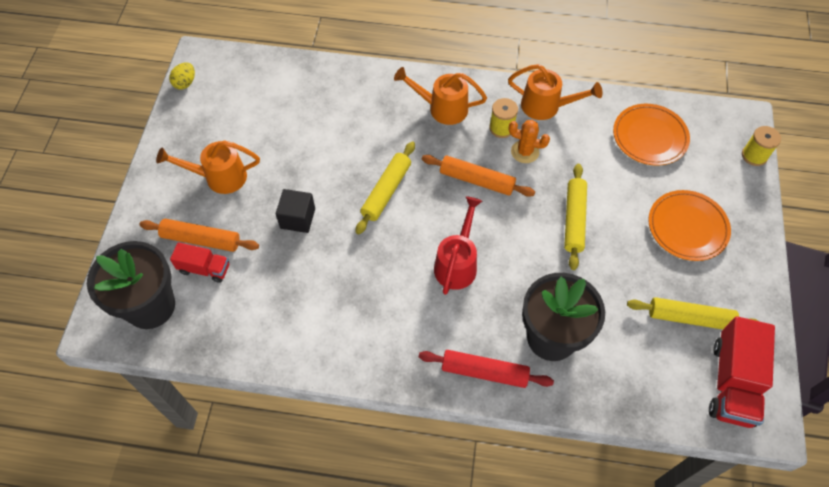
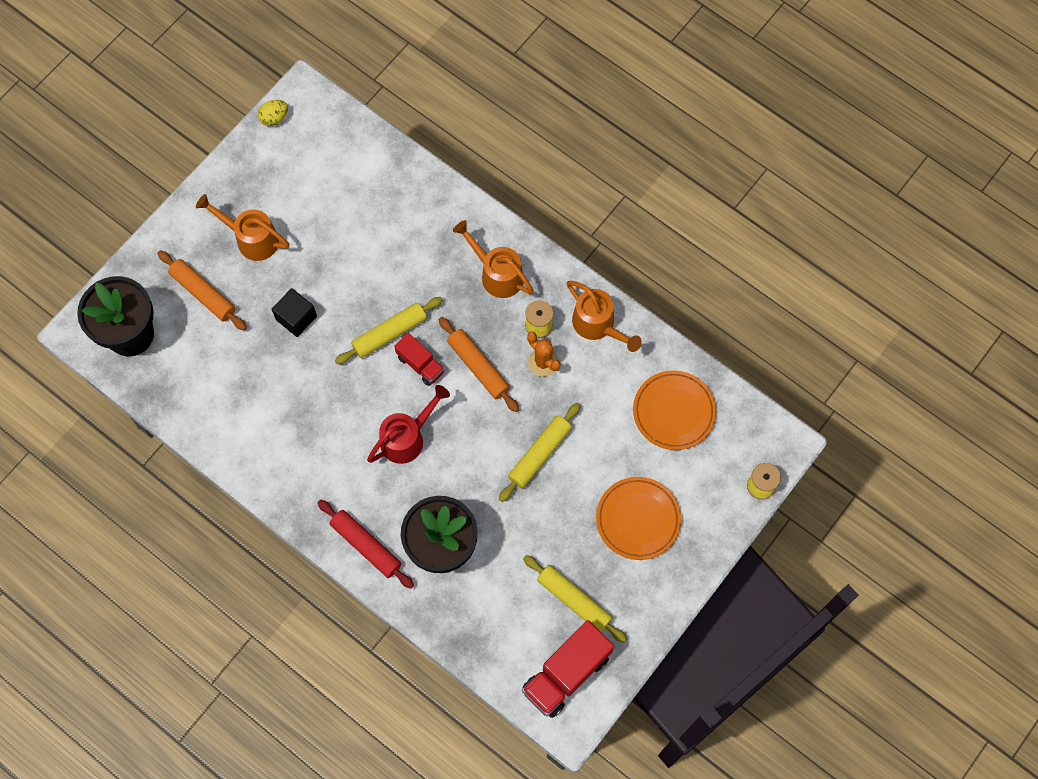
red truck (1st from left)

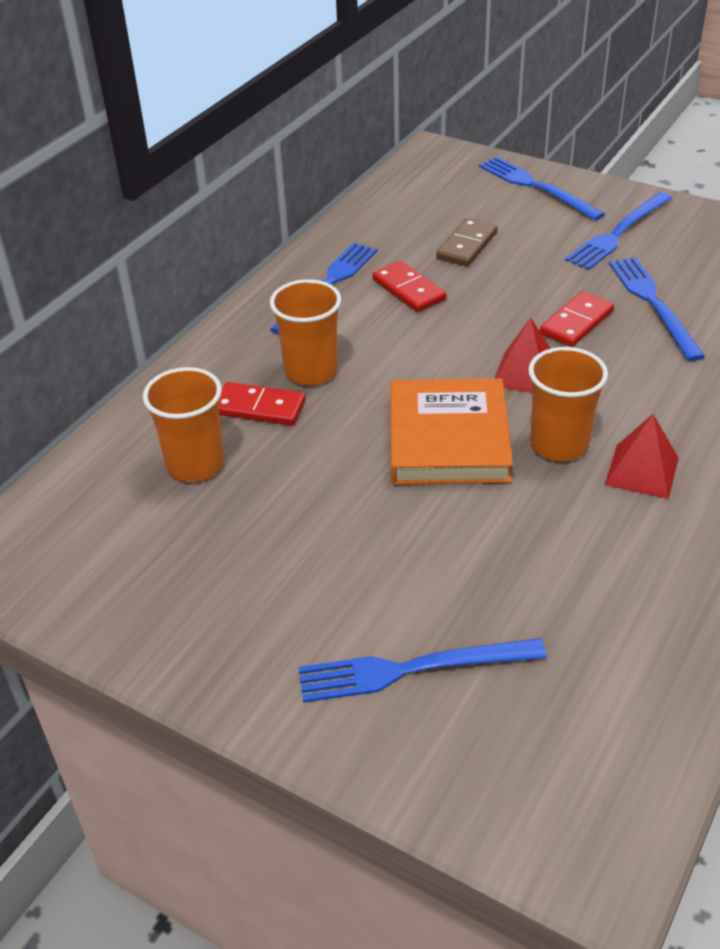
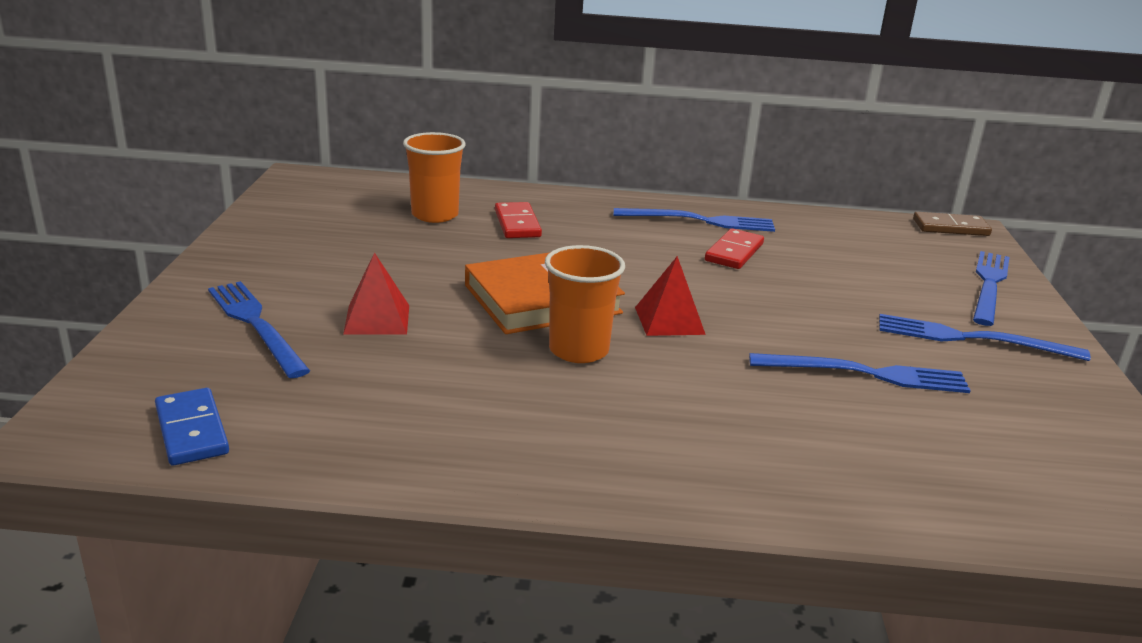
orange cup (2nd from left in the first image)
red domino (3rd from left in the first image)
blue domino
brown domino
red pyramid (1st from left)
blue fork (3rd from left)

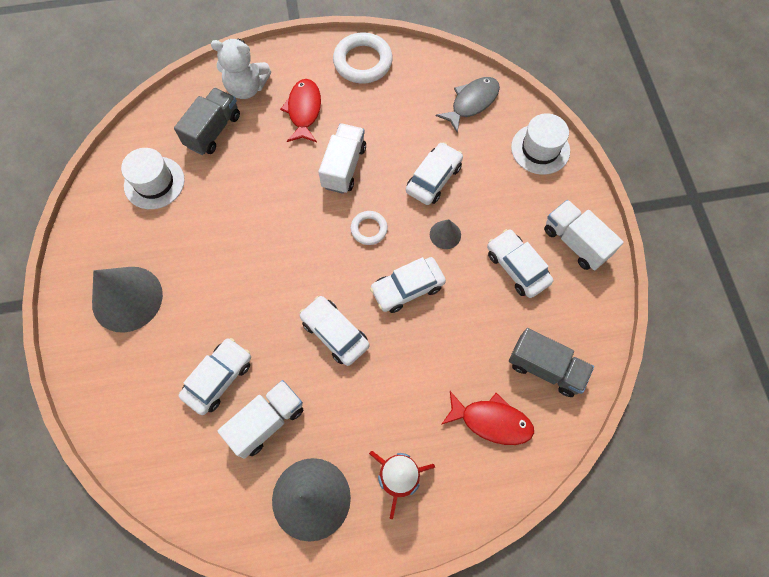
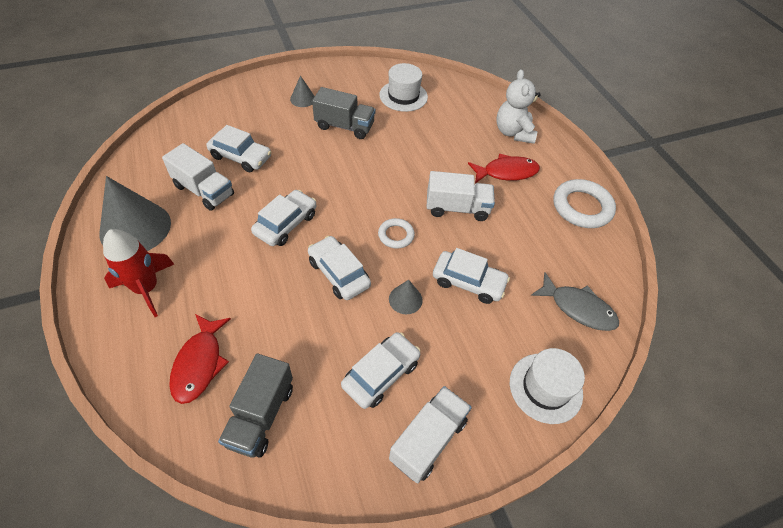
grey truck (2nd from left)
grey cone (2nd from left)

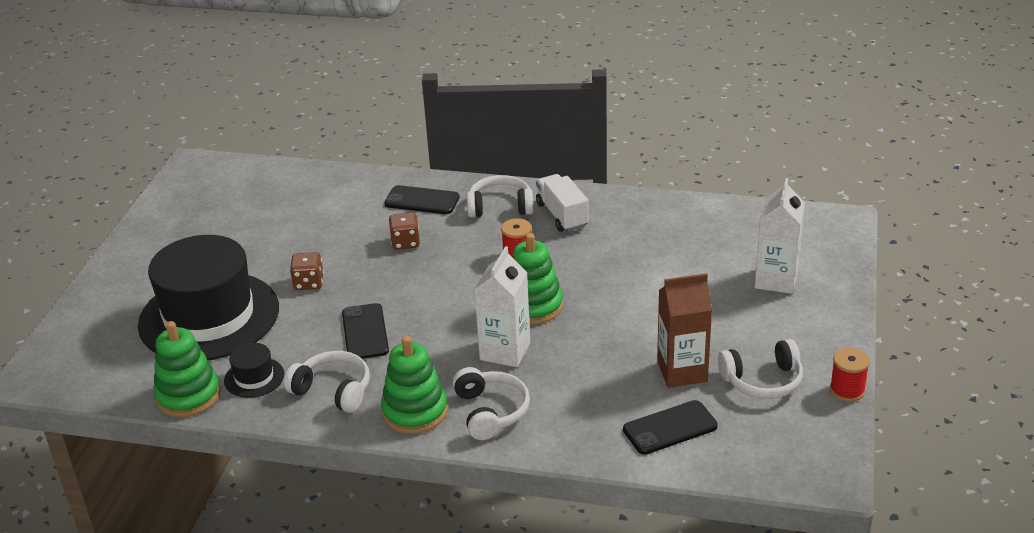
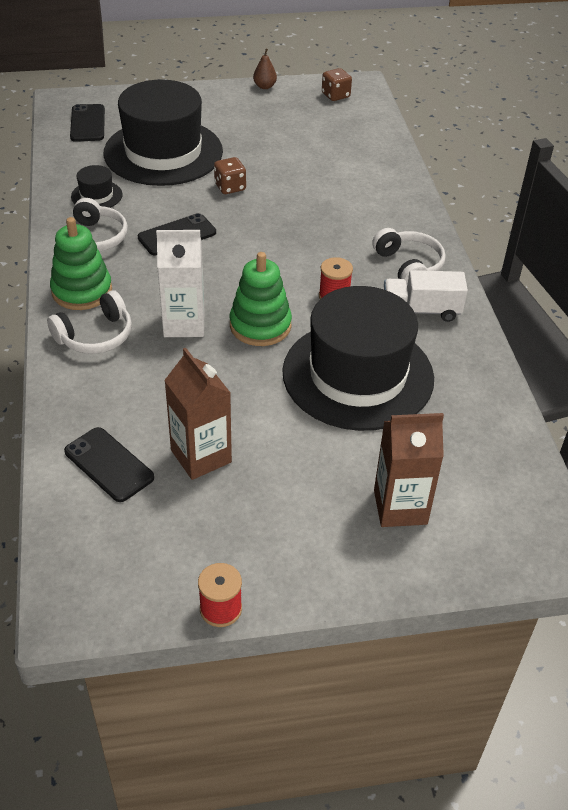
green stacking toy (1st from left in the first image)
white headphones (4th from left in the first image)
brown pear
black hat (3rd from left)
black phone (1st from left)
brown dice (2nd from left)
brown carton (2nd from left)
white truck

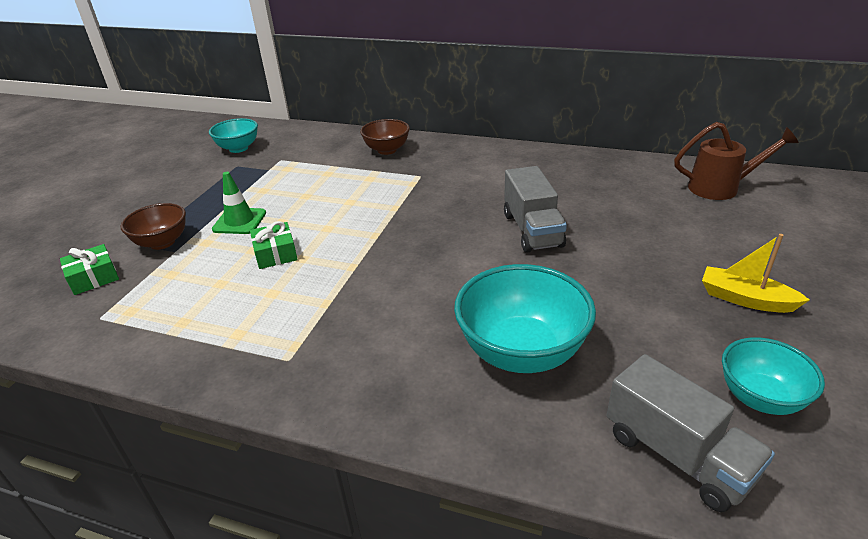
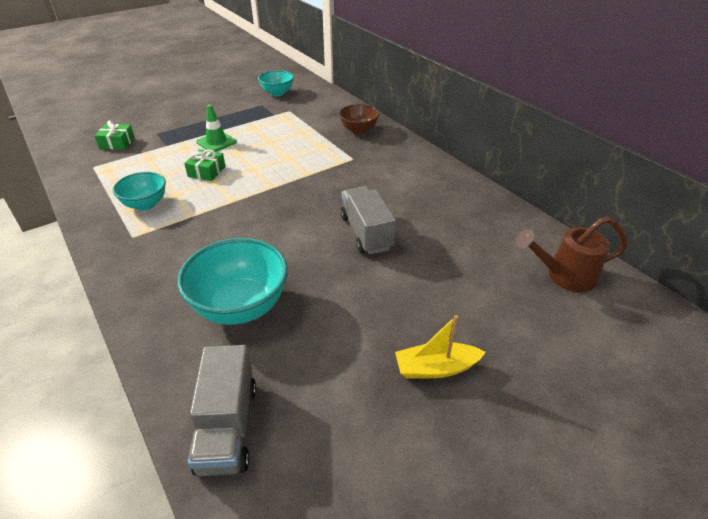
brown bowl (1st from left in the first image)
turquoise bowl (1st from left)
grey truck (2nd from left)
brown watering can
yellow boat

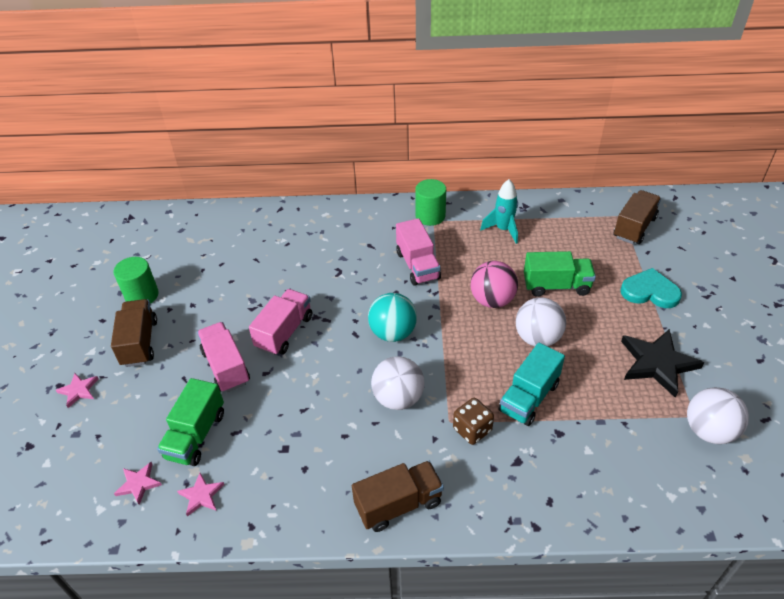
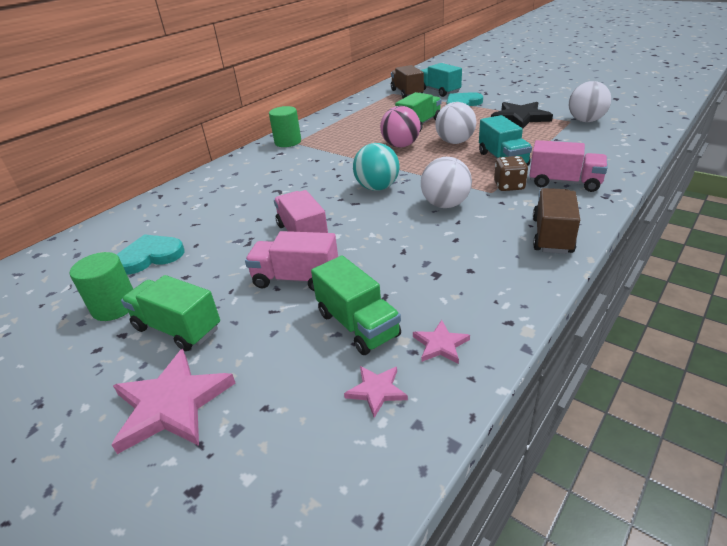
turquoise rocket
turquoise heart (1st from left)
turquoise truck (1st from left)
pink truck (3rd from left)
green truck (1st from left)
pink star (1st from left)

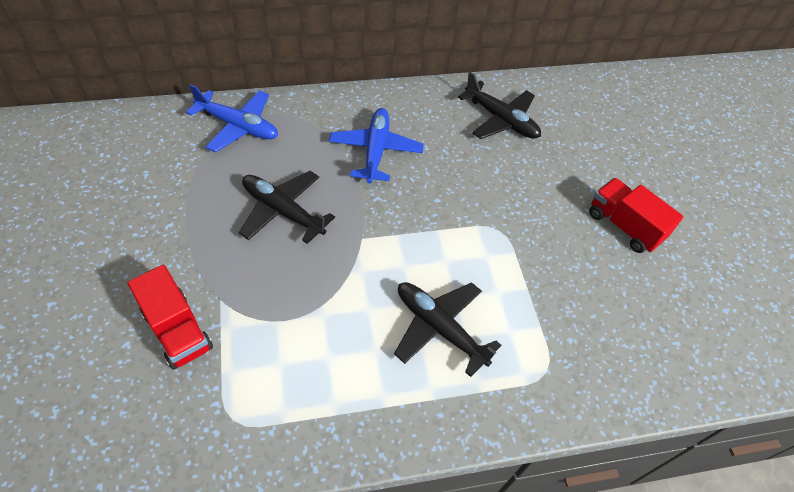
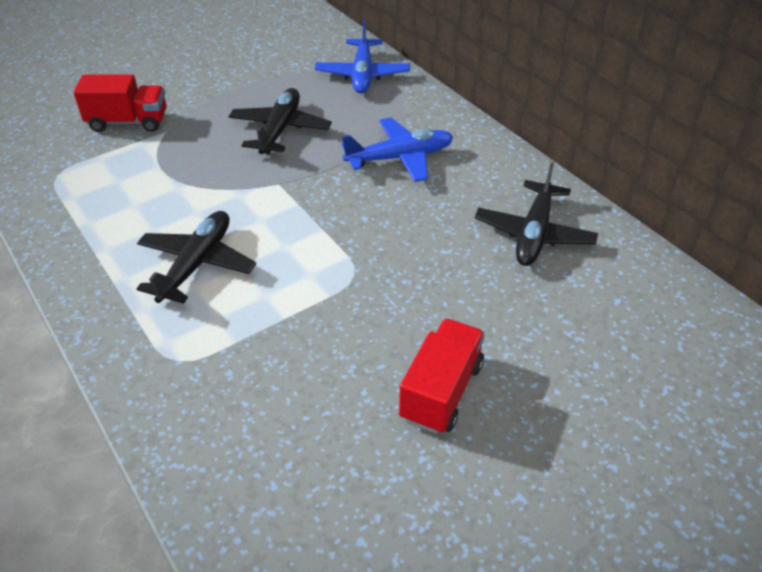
red truck (1st from left)

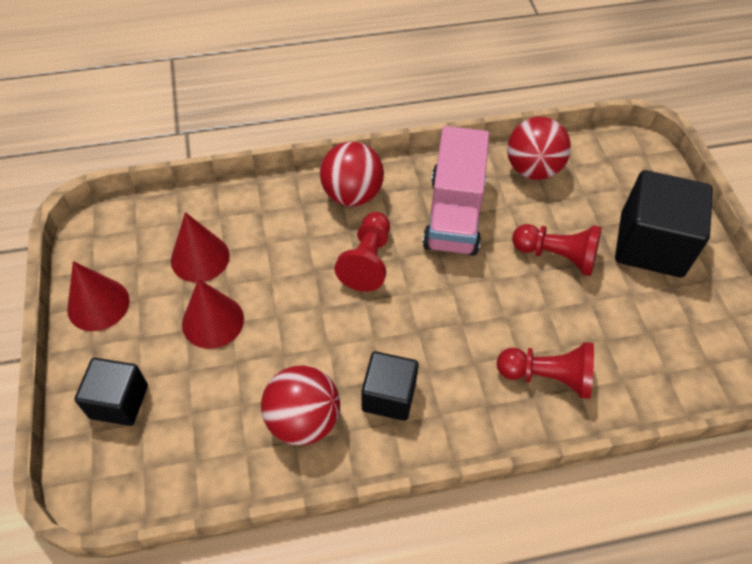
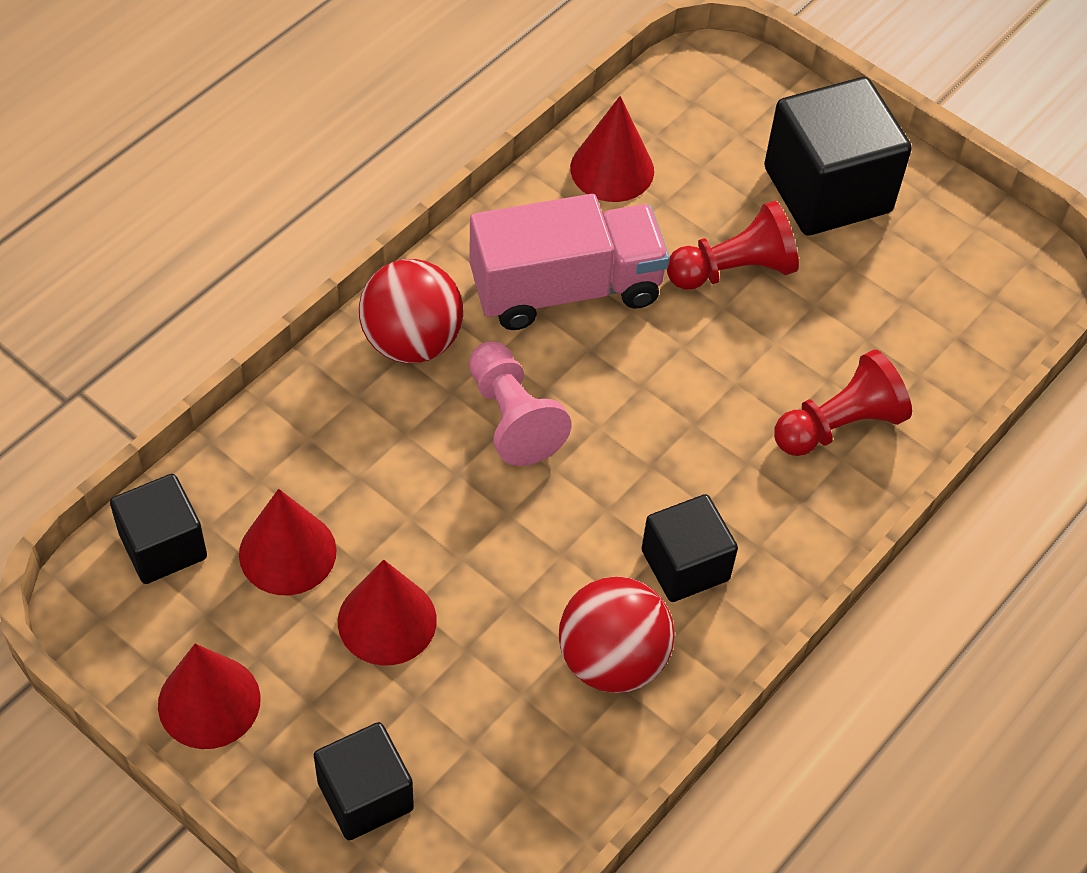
black cube (1st from left)
red cone (4th from left)
pink pawn
pink truck

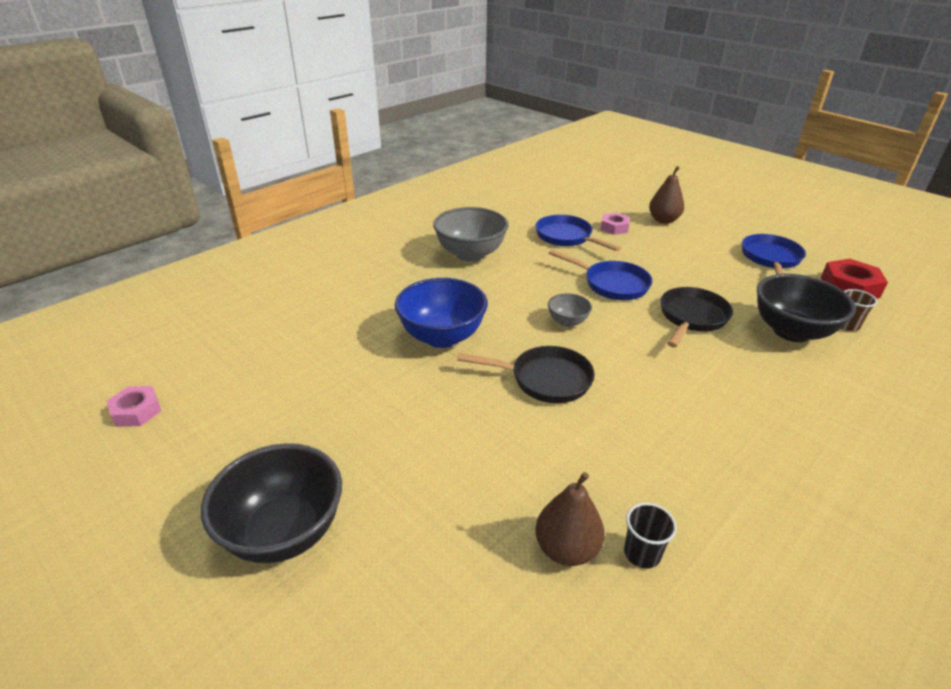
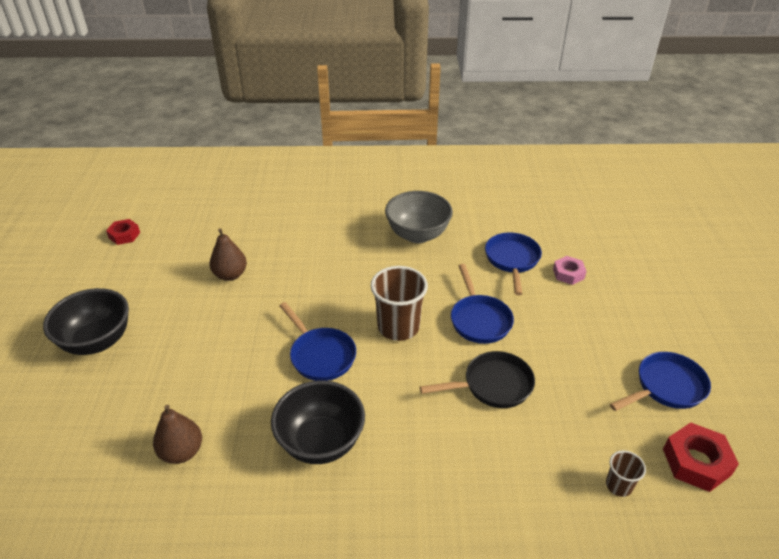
blue bowl
black cup
brown pear (2nd from left)
black bowl (2nd from left)
brown cup (1st from left)
red nut (1st from left)
blue pan (1st from left)

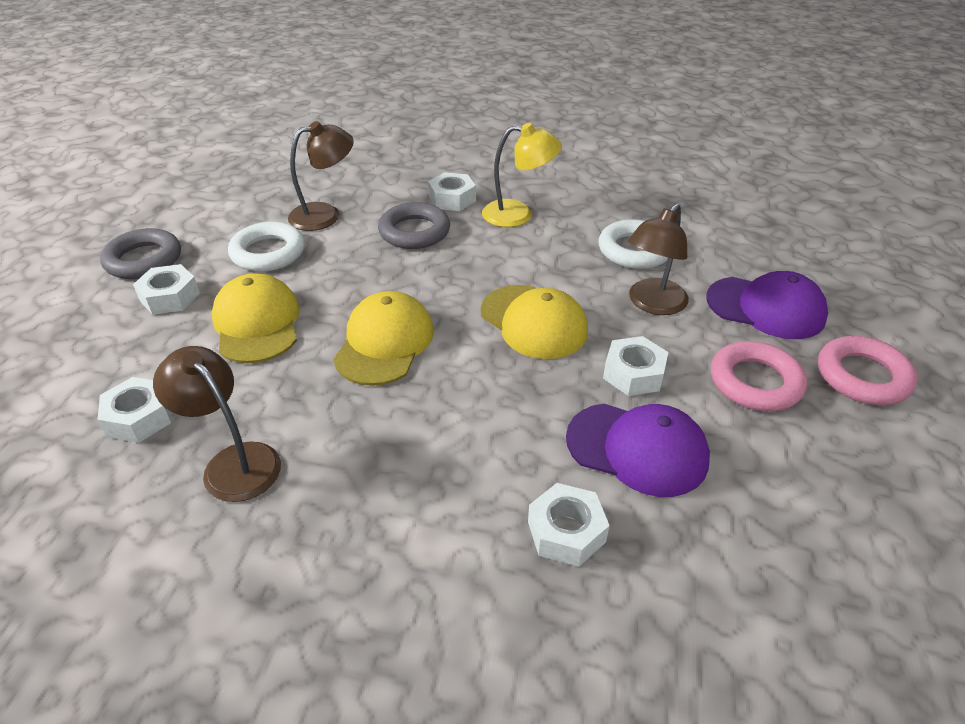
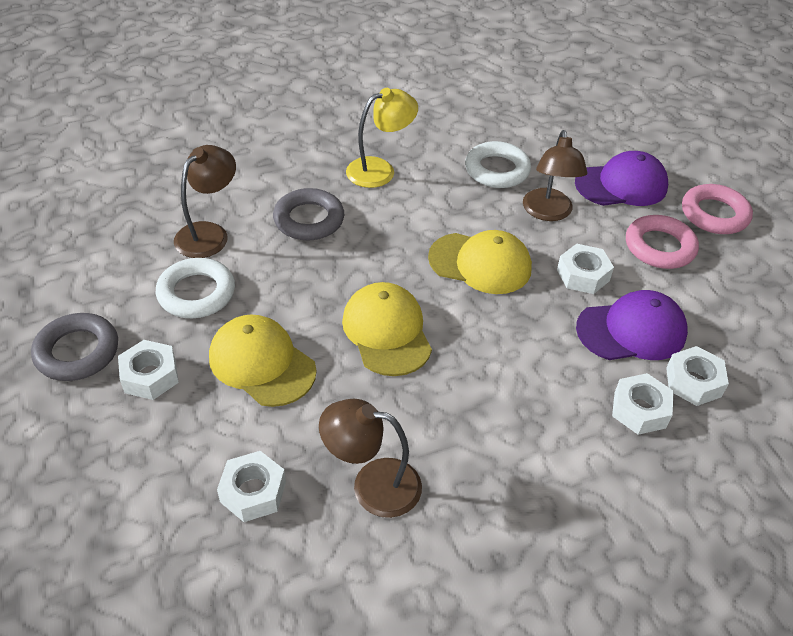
white nut (5th from left)

